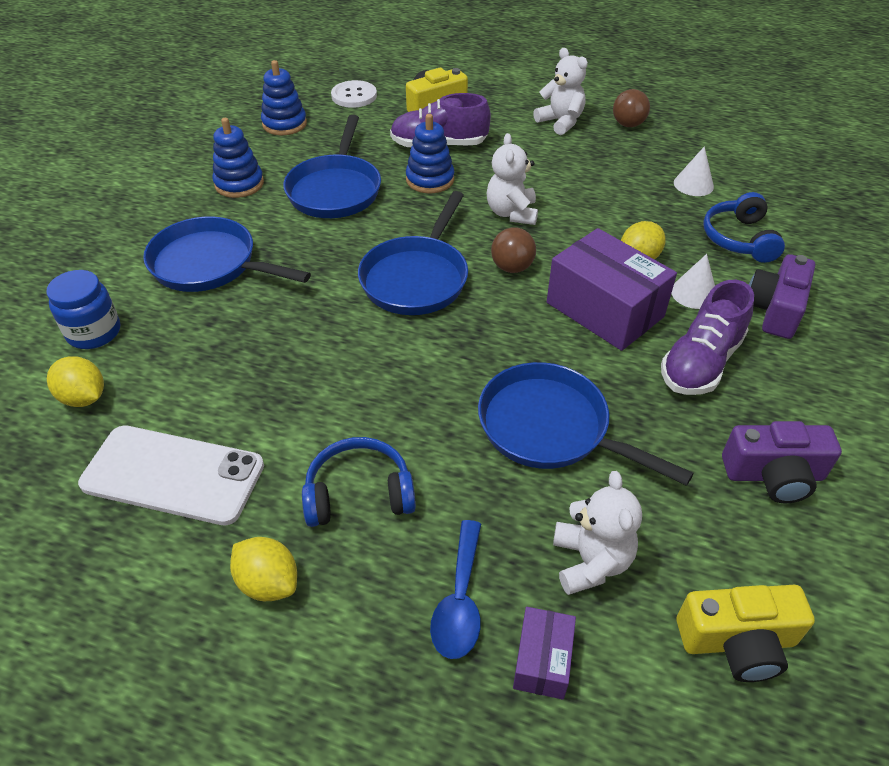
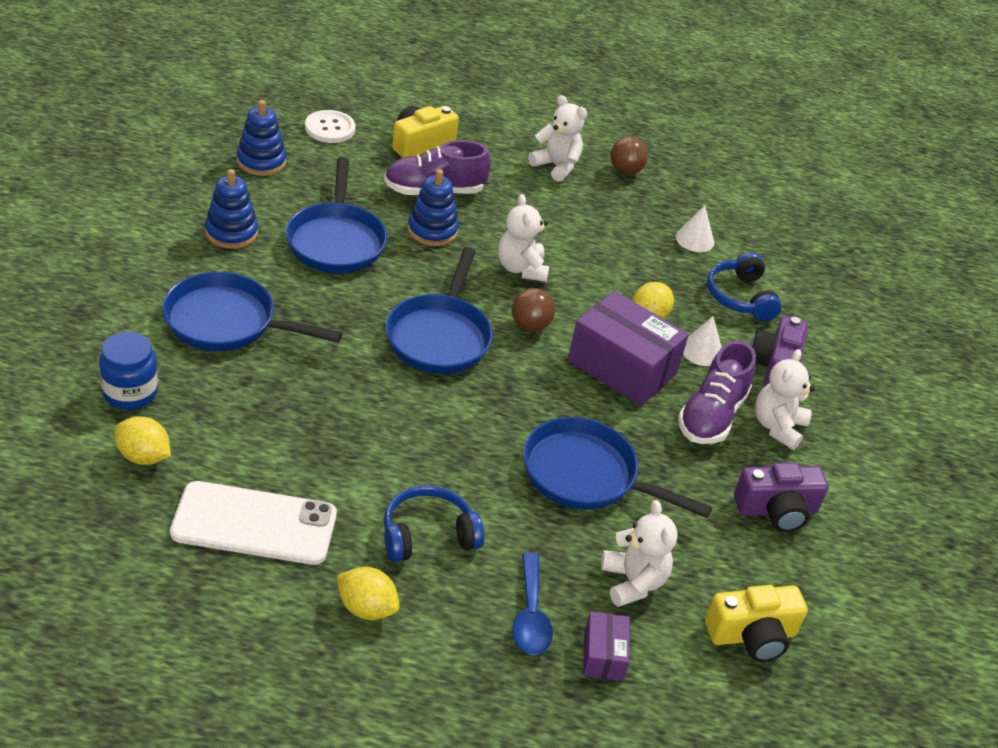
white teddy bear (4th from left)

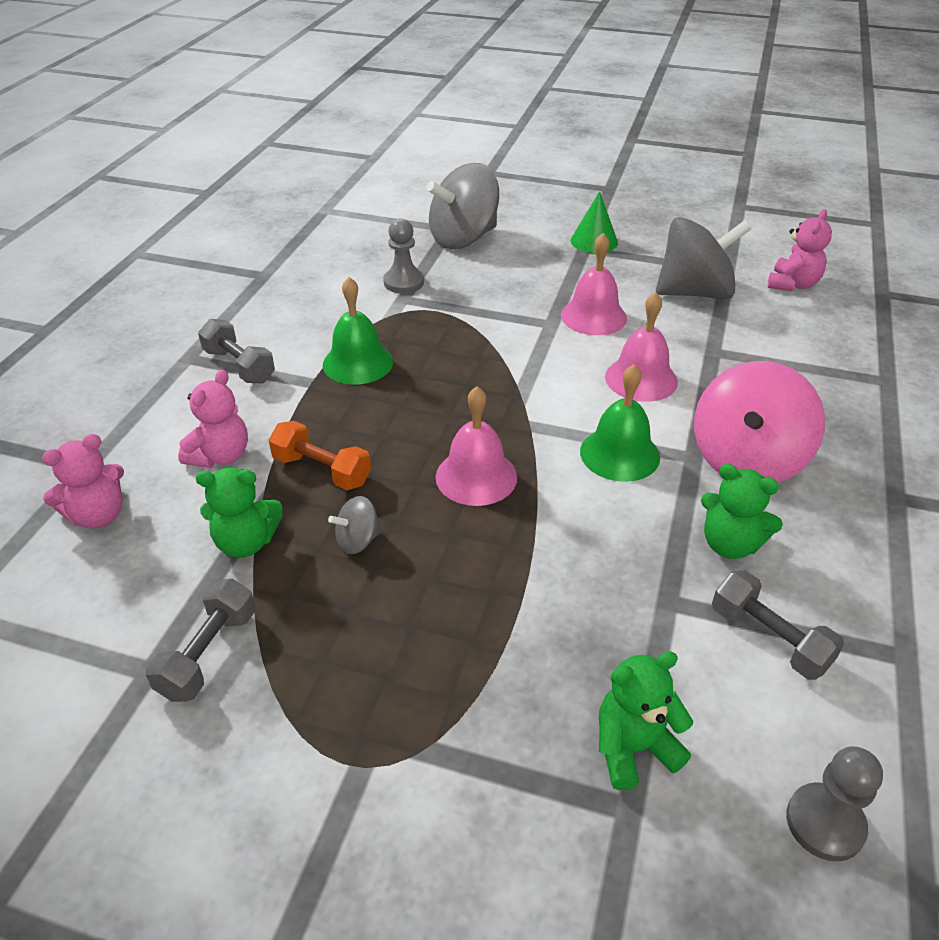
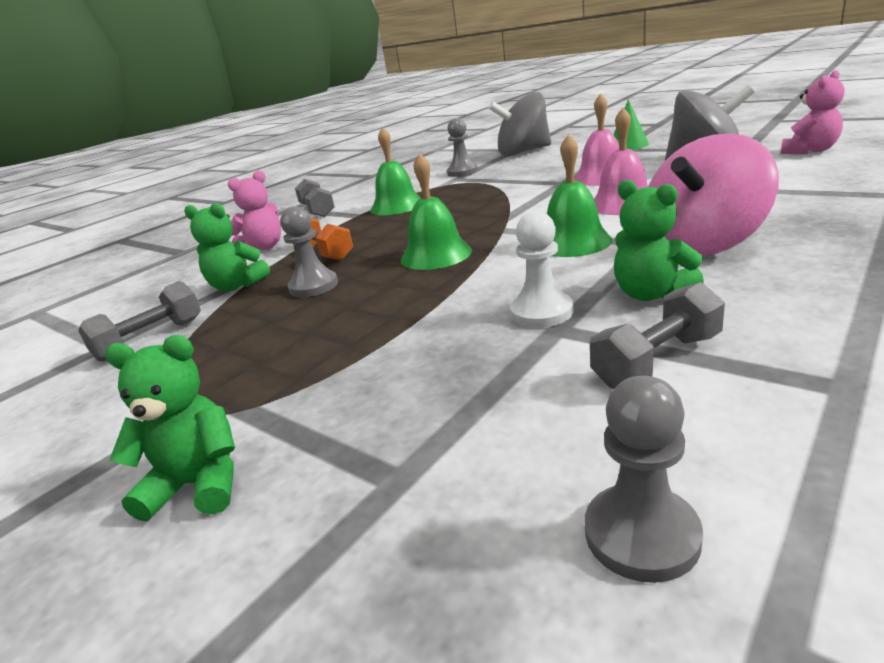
pink teddy bear (1st from left in the first image)
white pawn
green teddy bear (1st from left)
grey pawn (1st from left)
green bell (2nd from left)
grey dumbbell (3rd from left)

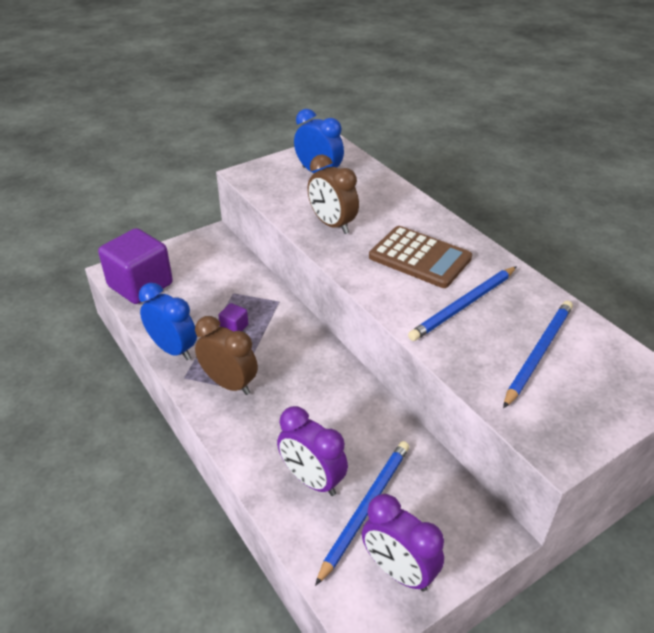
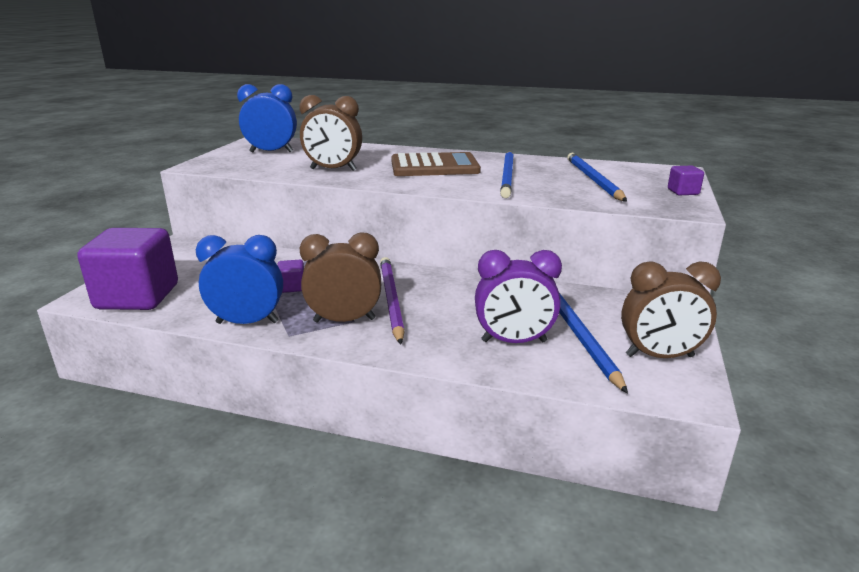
purple pencil
purple cube (3rd from left)
brown clock (3rd from left)

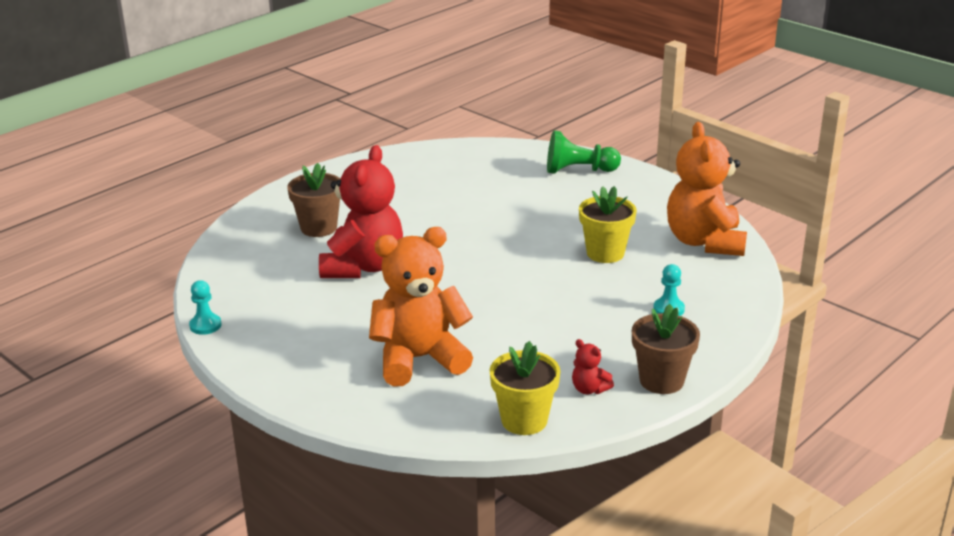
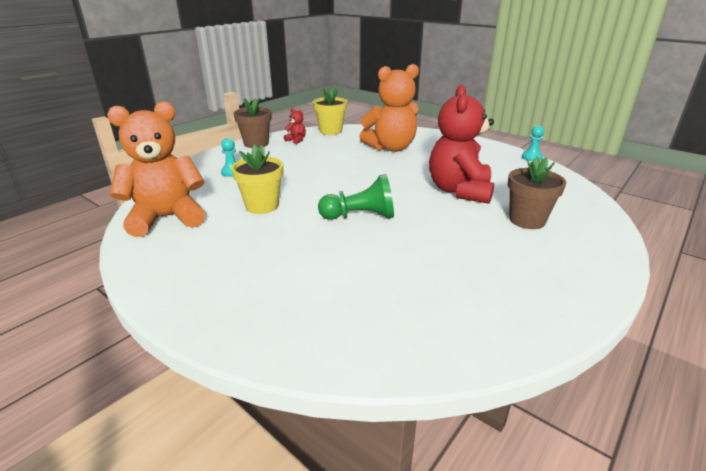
green pawn
orange teddy bear (1st from left)

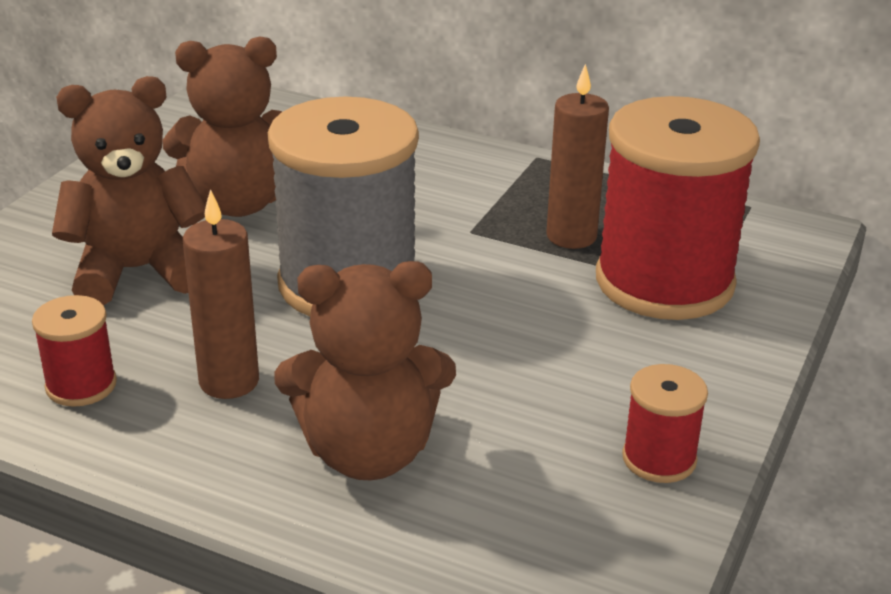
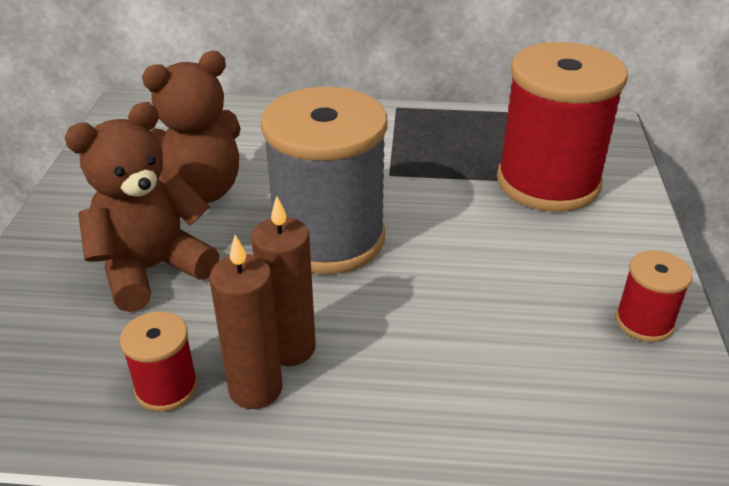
brown teddy bear (3rd from left in the first image)
brown candle (1st from left)

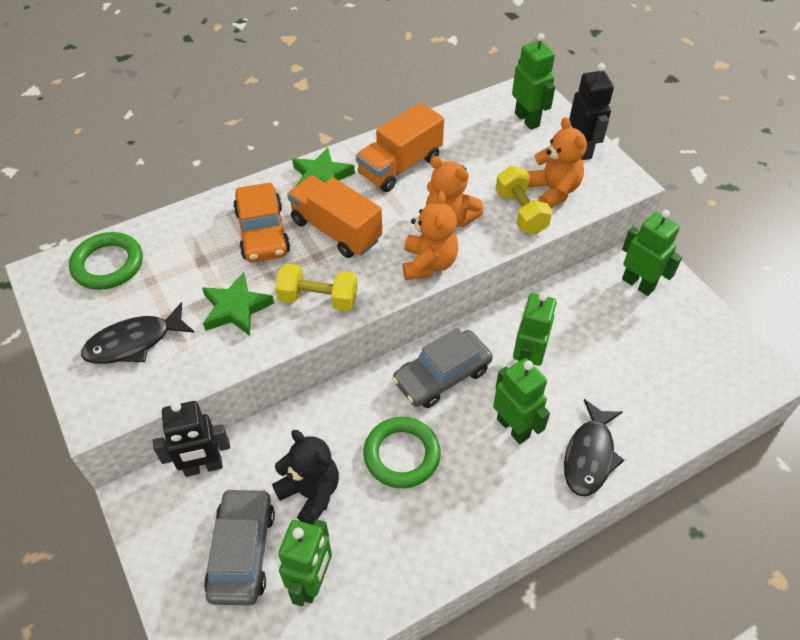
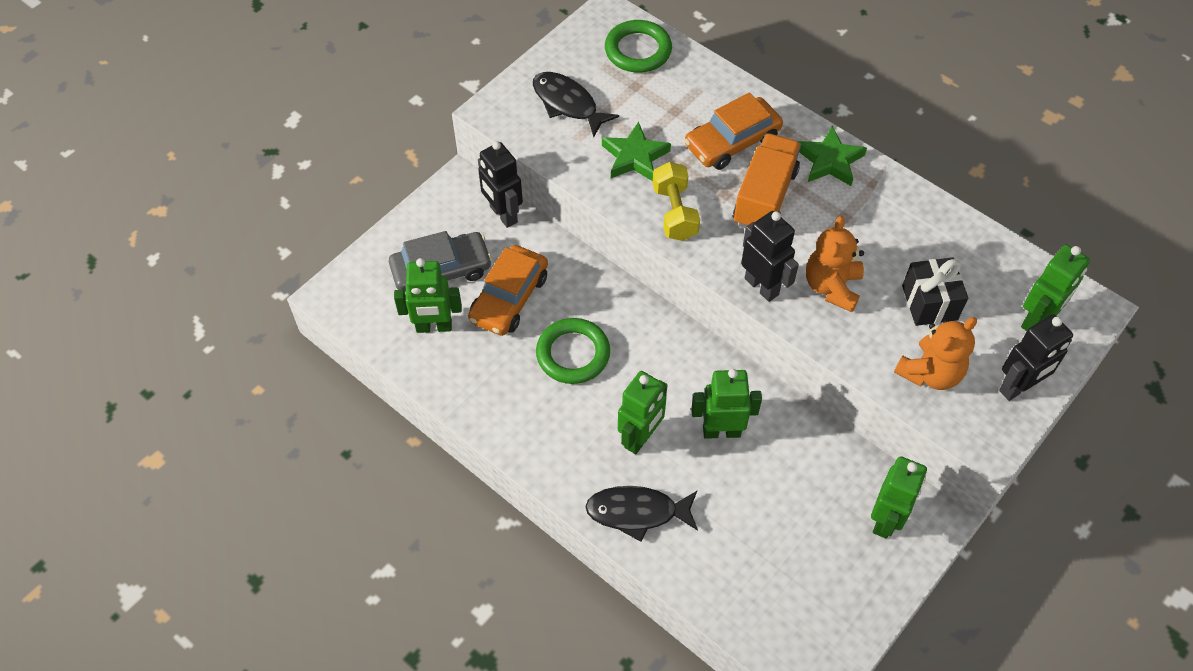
orange truck (2nd from left in the first image)
grey car (2nd from left in the first image)
yellow dumbbell (2nd from left in the first image)
black gift
orange car (1st from left)
black robot (2nd from left)

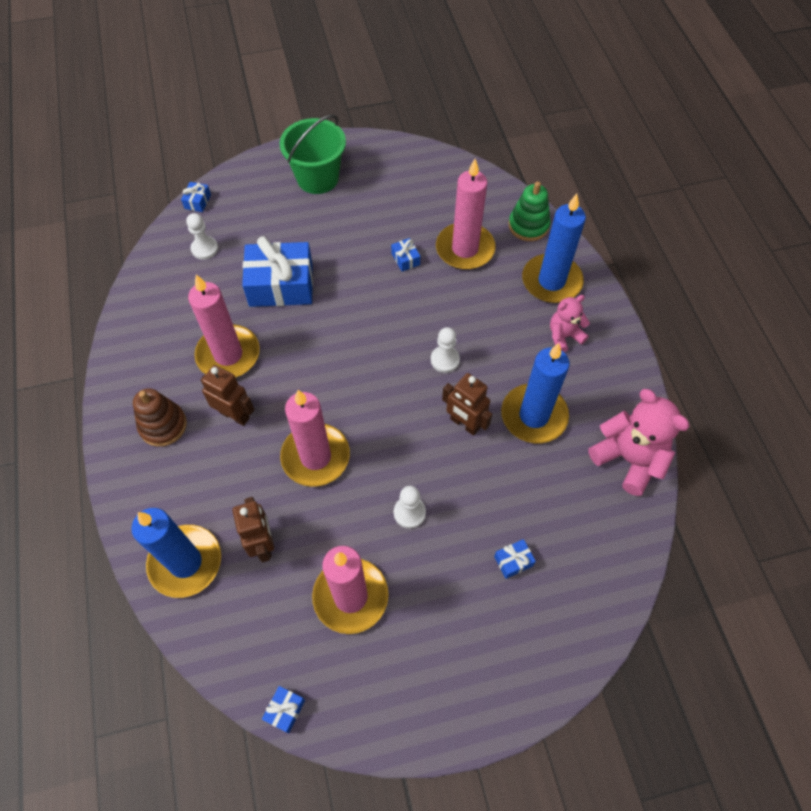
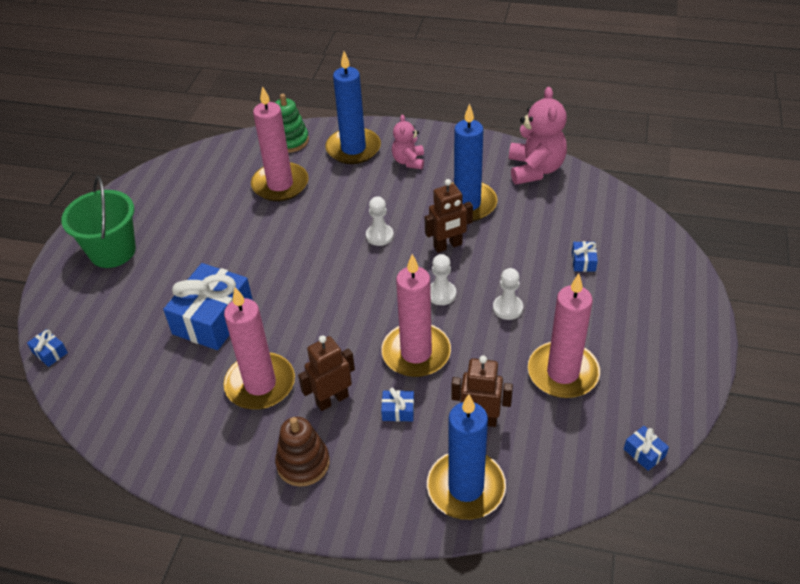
white pawn (2nd from left)
blue gift (3rd from left)
pink teddy bear (2nd from left)

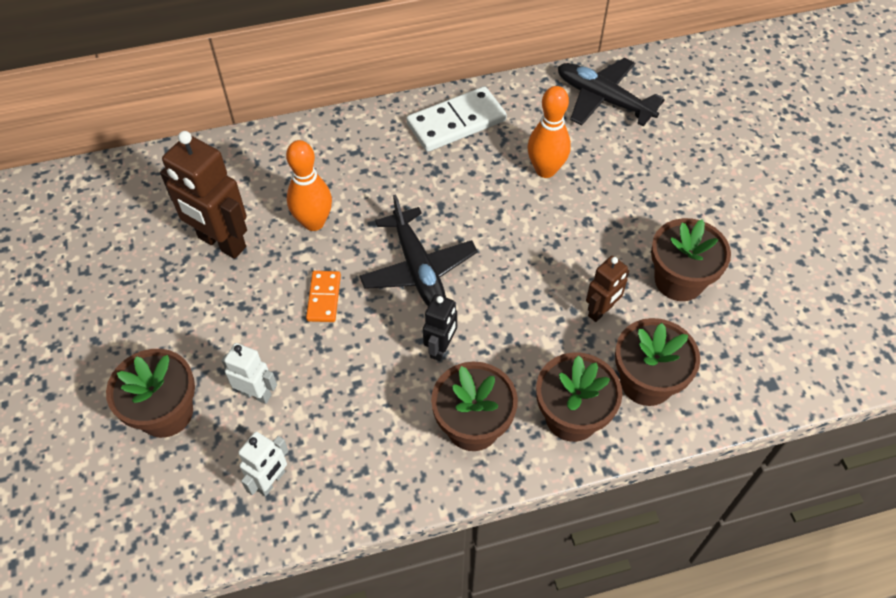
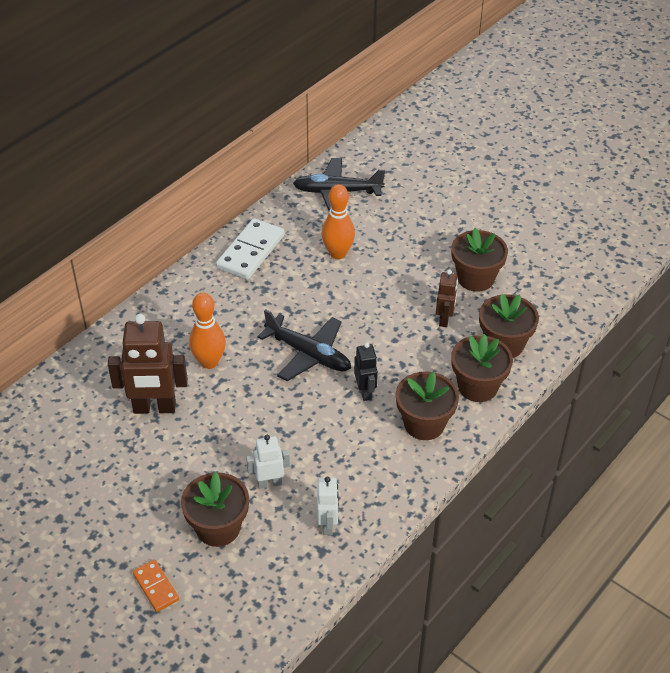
orange domino

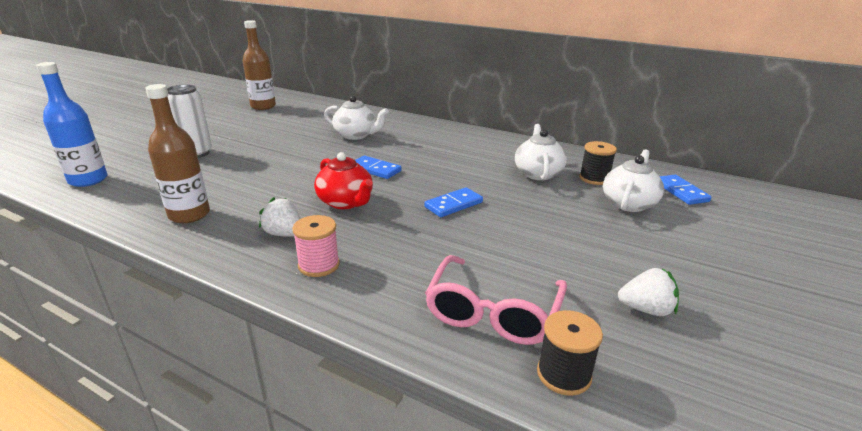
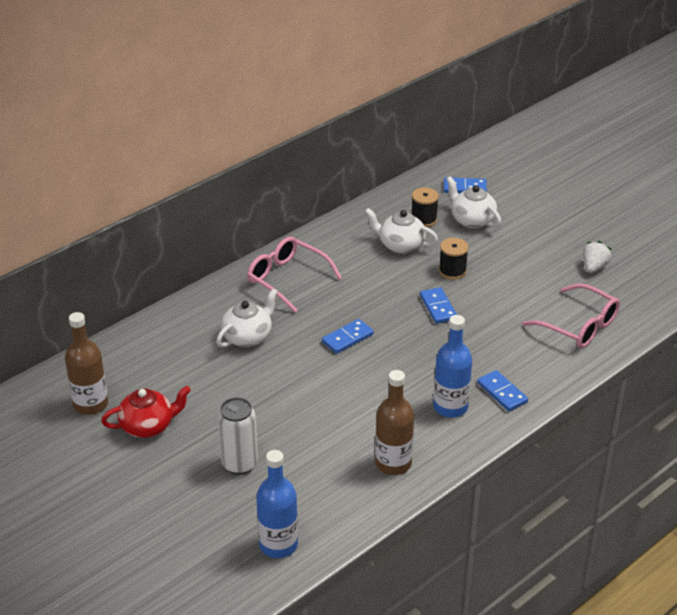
pink glasses (1st from left)
red teapot
black spool (2nd from left)
blue bottle (2nd from left)
blue domino (4th from left)

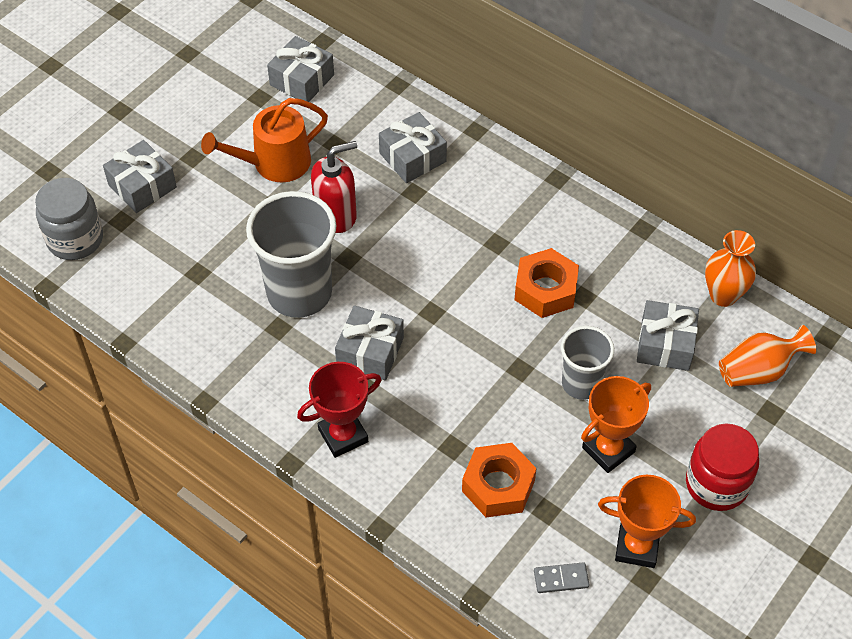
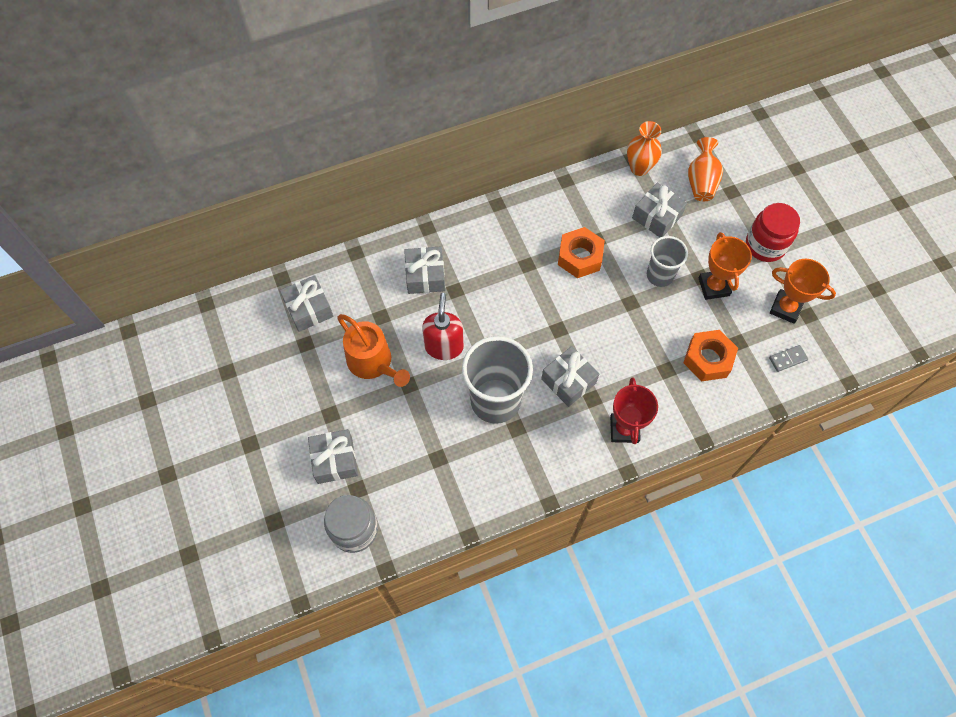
orange watering can
grey domino
orange trophy (2nd from left)

